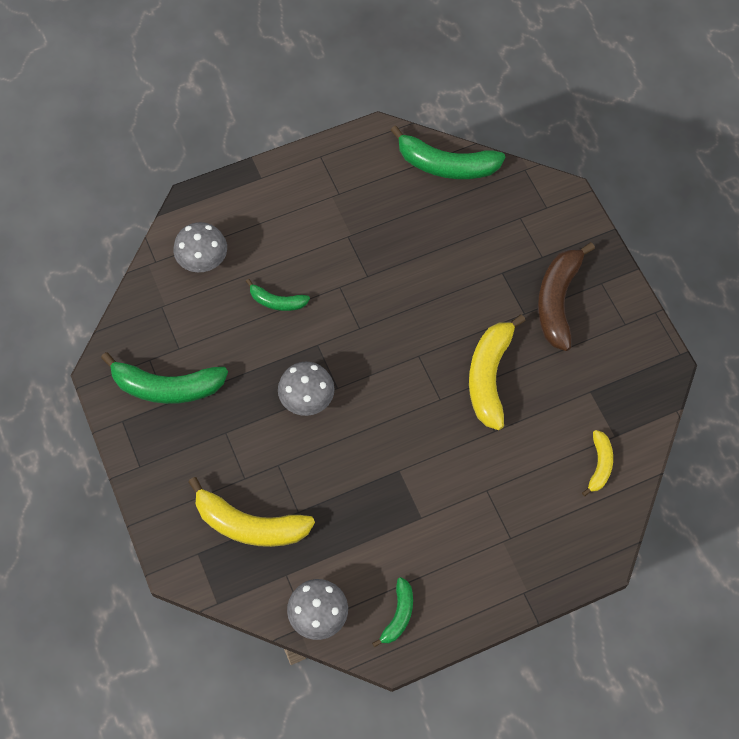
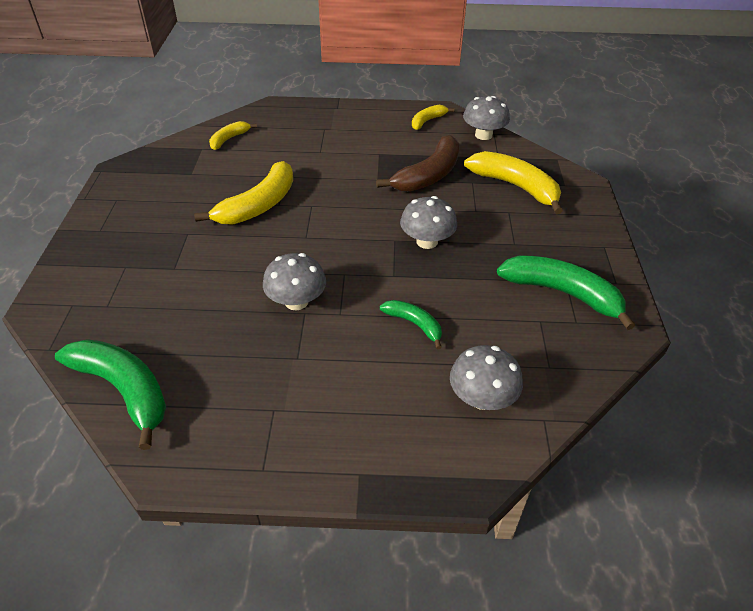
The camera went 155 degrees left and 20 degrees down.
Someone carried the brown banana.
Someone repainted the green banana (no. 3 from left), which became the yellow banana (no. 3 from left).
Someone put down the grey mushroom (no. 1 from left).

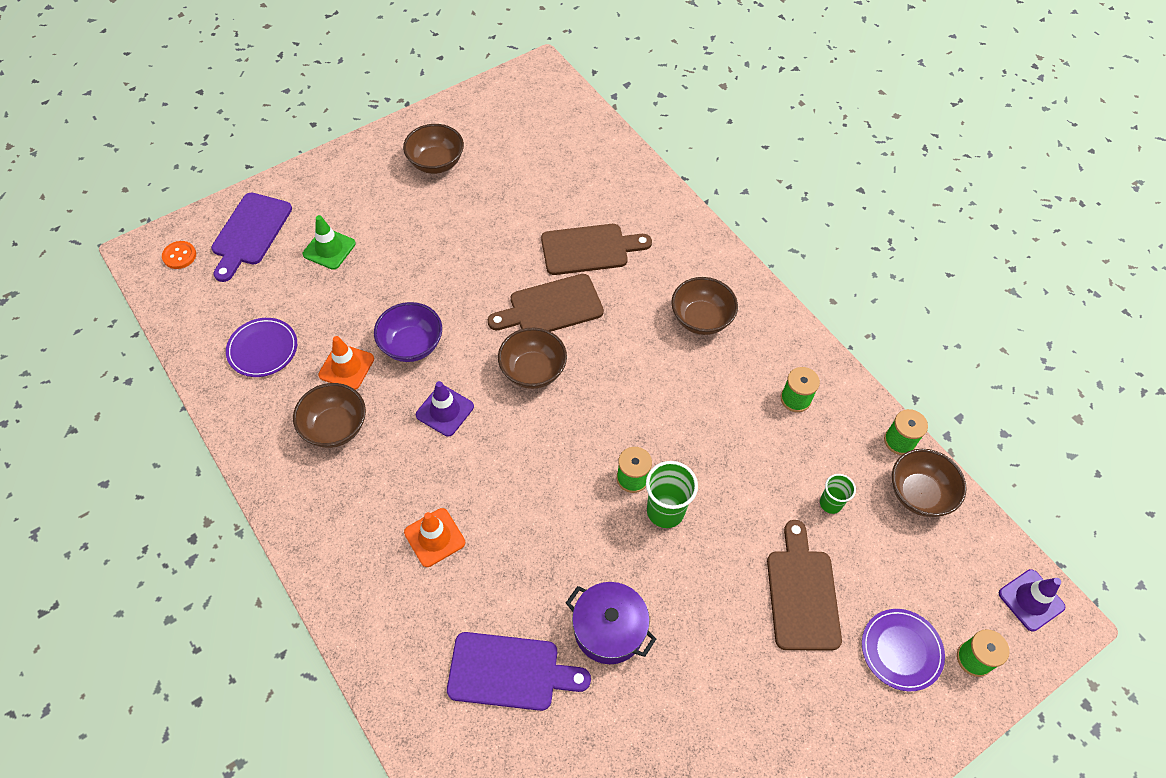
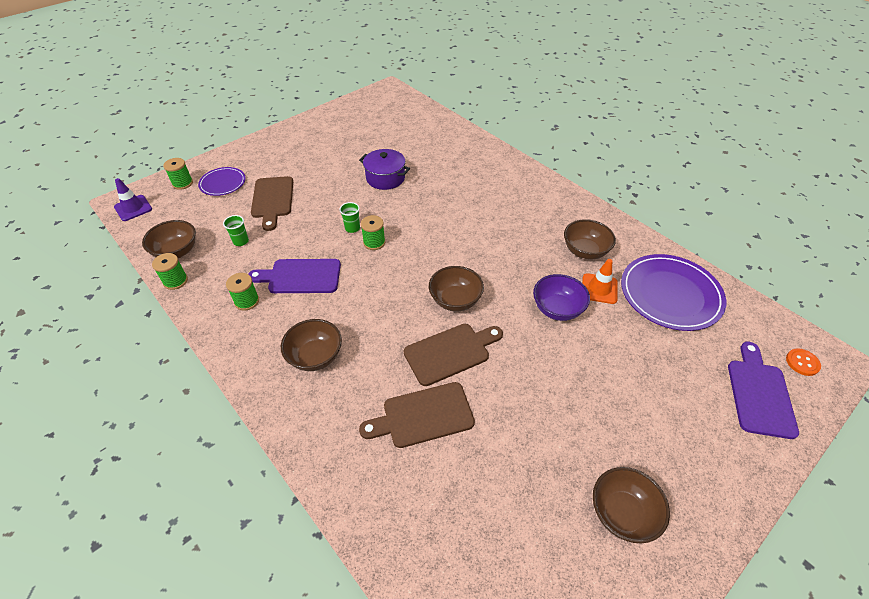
The camera went 175 degrees right and 10 degrees down.
Someone took away the green traffic cone.
Someone scaled the purple plate (no. 1 from left in the first image) by 1.79.
Someone took away the purple traffic cone (no. 1 from left).
Someone scaled the green cup (no. 1 from left in the first image) by 0.61.
Someone took away the orange traffic cone (no. 2 from left).
Someone carried the purple cutting board (no. 2 from left in the first image).

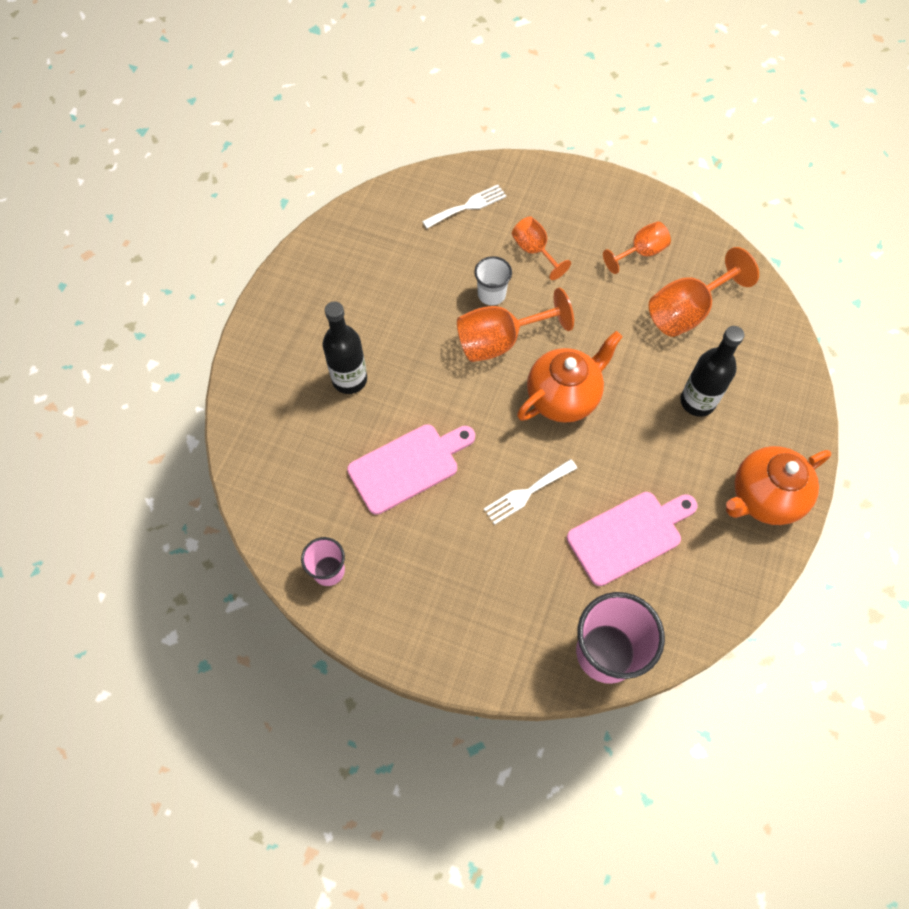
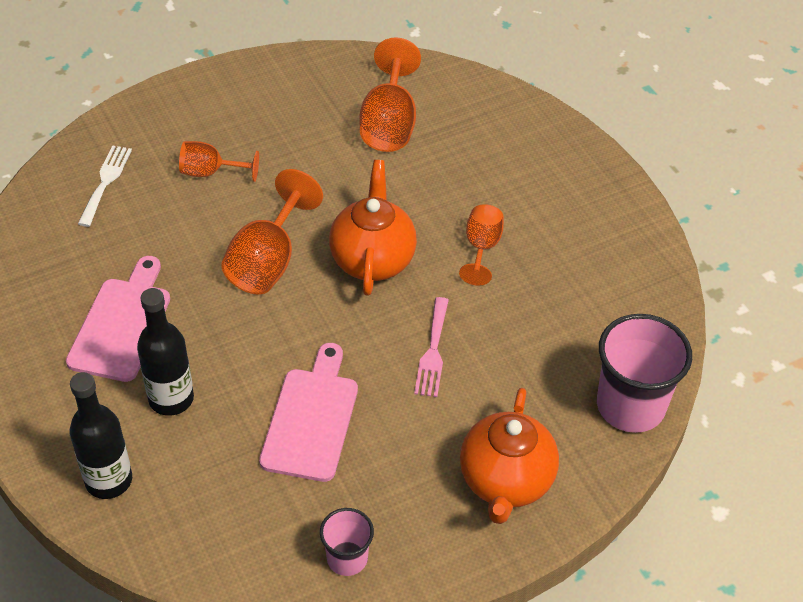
The camera went 50 degrees left and 15 degrees down.
Someone carried the orange goblet (no. 3 from left in the first image).
Someone took away the white cup.
Someone carried the black bottle (no. 2 from left in the first image).
Someone carried the orange teapot (no. 2 from left).
Someone repainted the white fork (no. 2 from left), which became the pink fork.
Someone carried the pink cutting board (no. 2 from left in the first image).

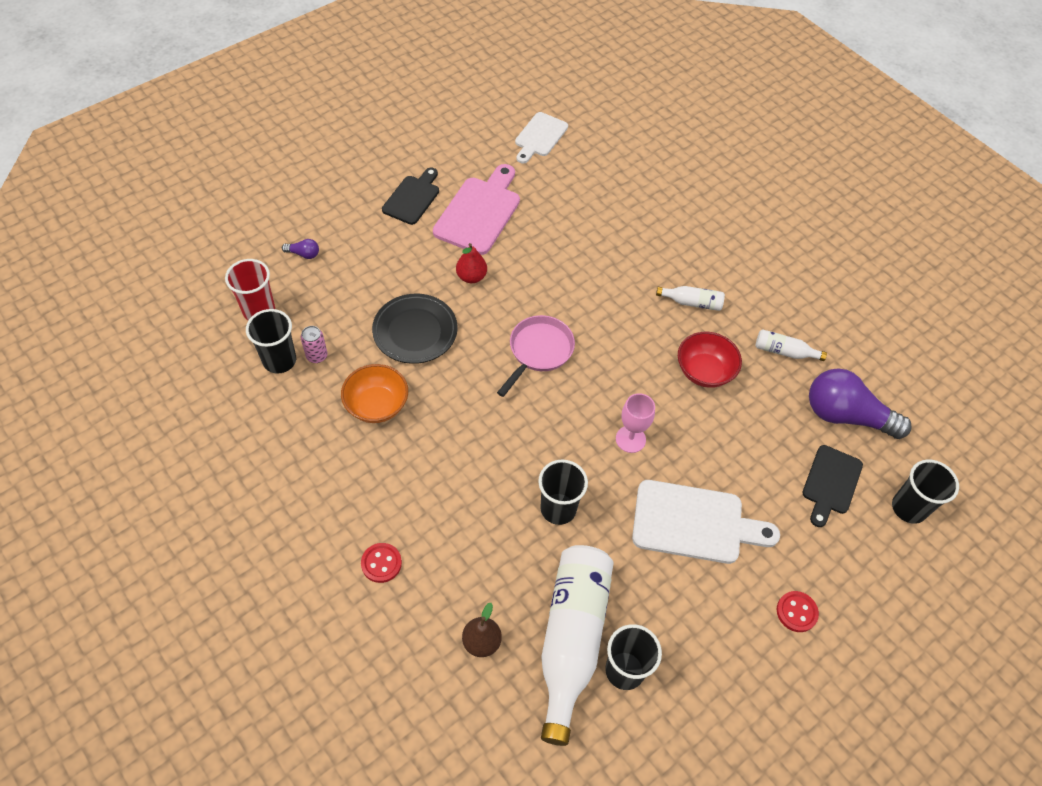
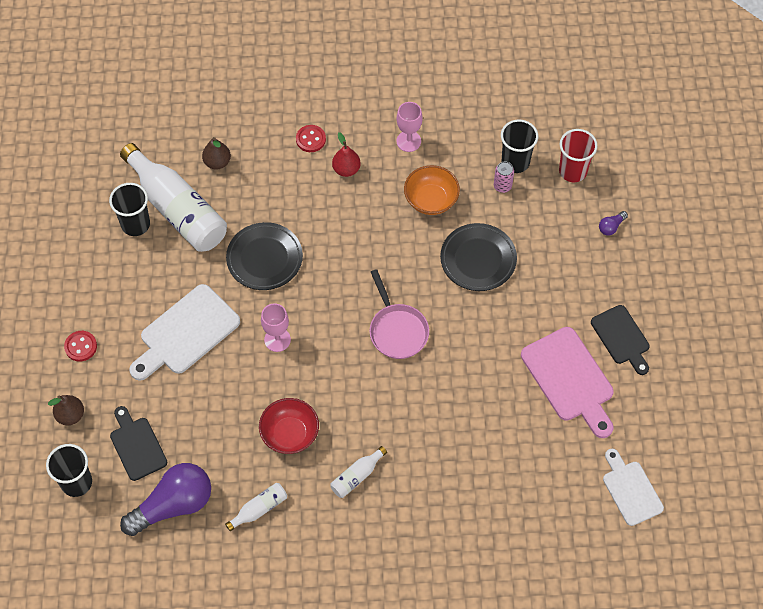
The camera went 130 degrees right and 5 degrees up.
Someone carried the red pear.
Someone swapped the black cup (no. 2 from left) for the black plate (no. 1 from left).
Someone put down the pink goblet (no. 2 from left).
Someone put down the brown pear (no. 1 from left).

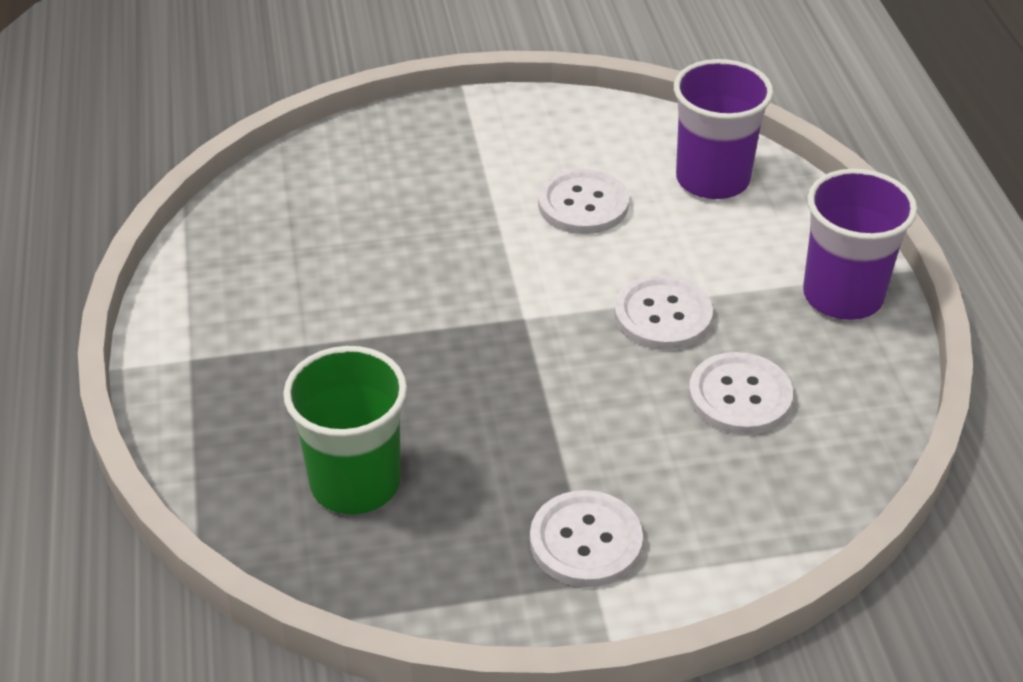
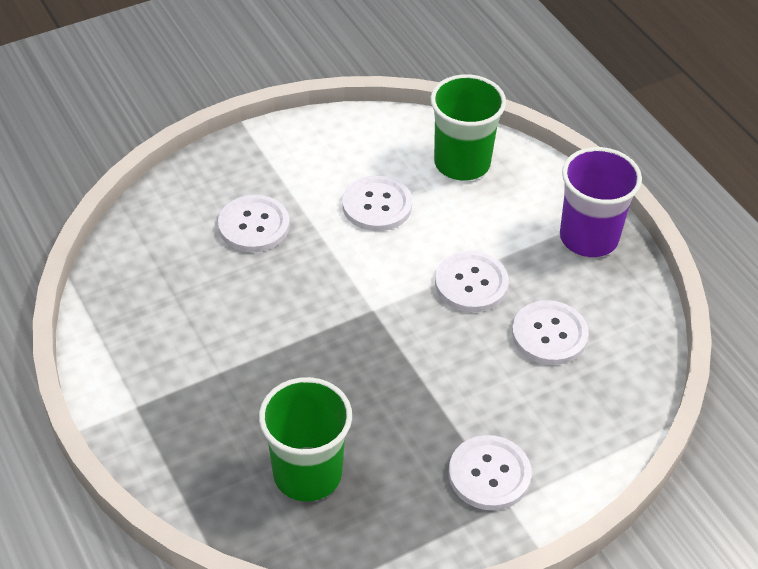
The camera went 20 degrees left and 5 degrees up.
Someone repainted the purple cup (no. 1 from left), which became the green cup (no. 2 from left).
Someone put down the white button (no. 1 from left).

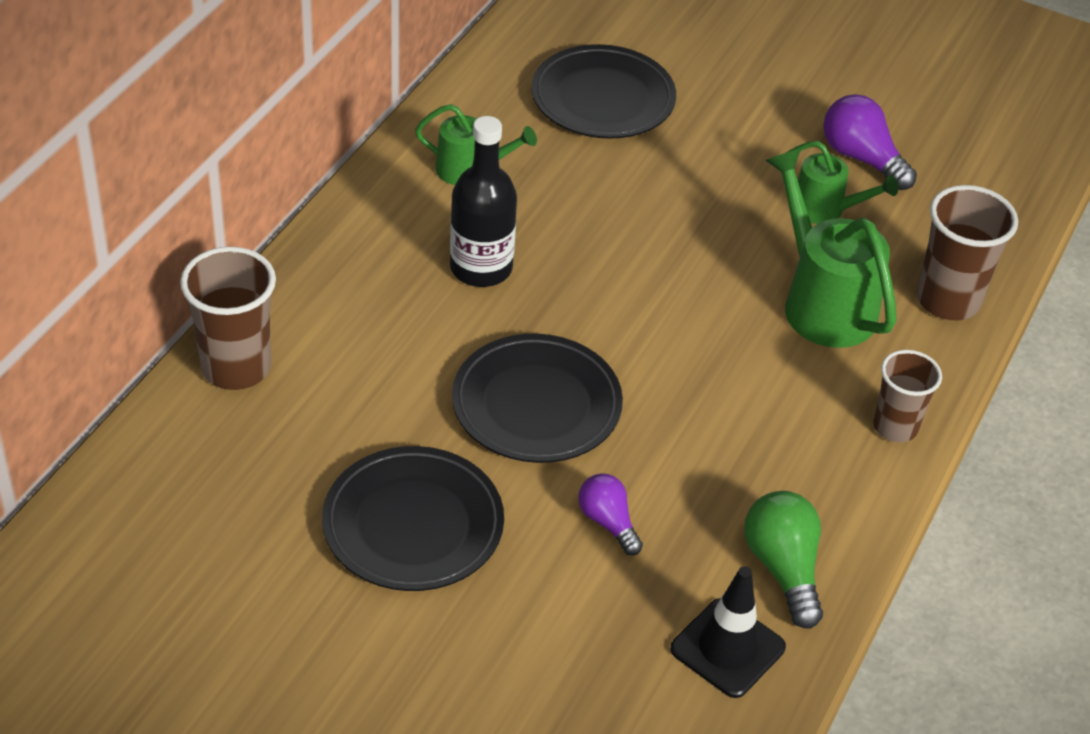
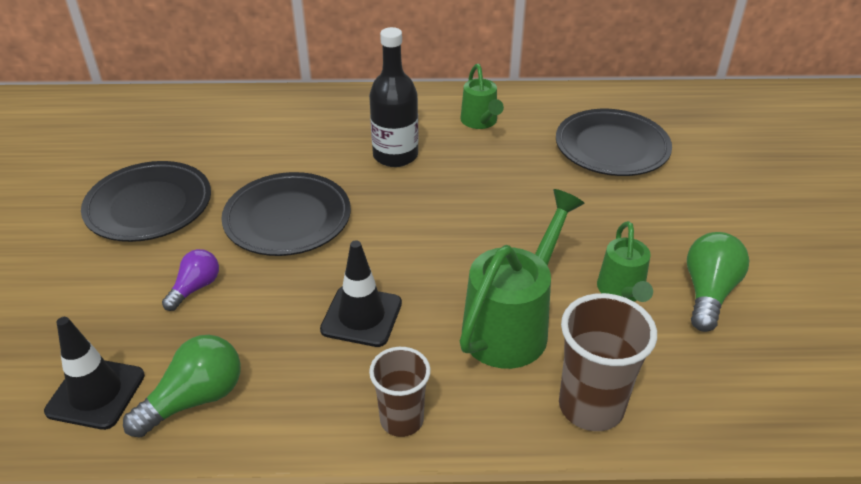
The camera went 65 degrees right and 5 degrees down.
Someone repainted the purple light bulb (no. 2 from left), which became the green light bulb (no. 2 from left).
Someone took away the brown cup (no. 1 from left).
Someone put down the black traffic cone (no. 2 from left).

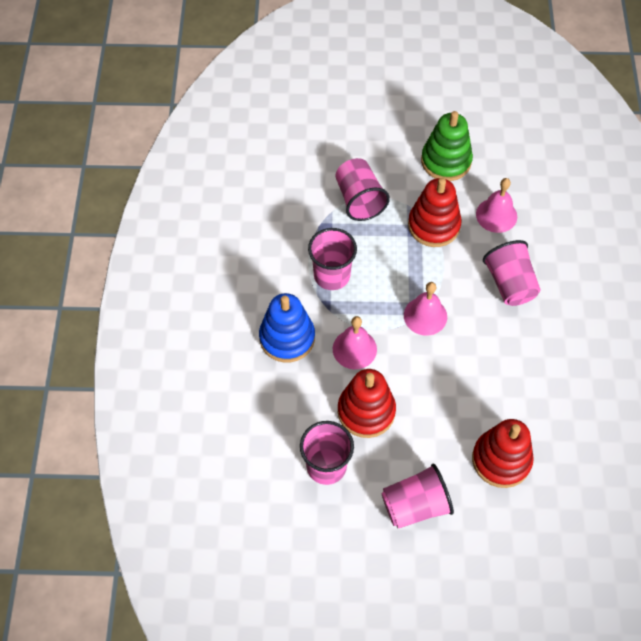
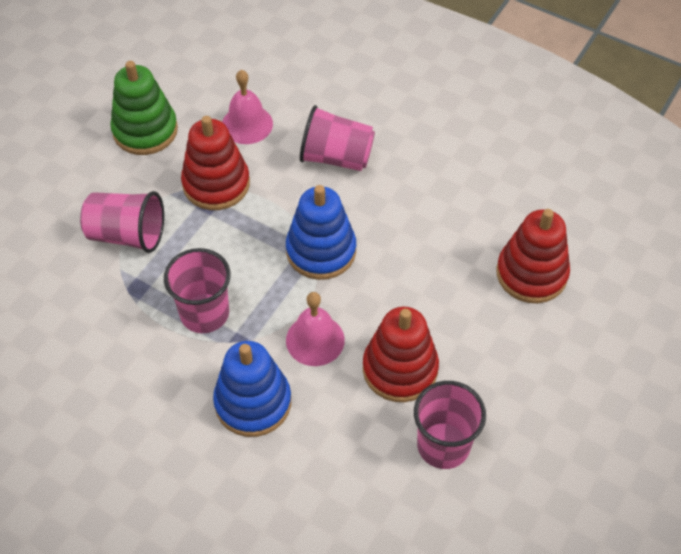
The camera went 60 degrees left and 5 degrees down.
Someone swapped the pink bell (no. 2 from left) for the blue stacking toy (no. 2 from left).
Someone took away the pink cup (no. 4 from left).

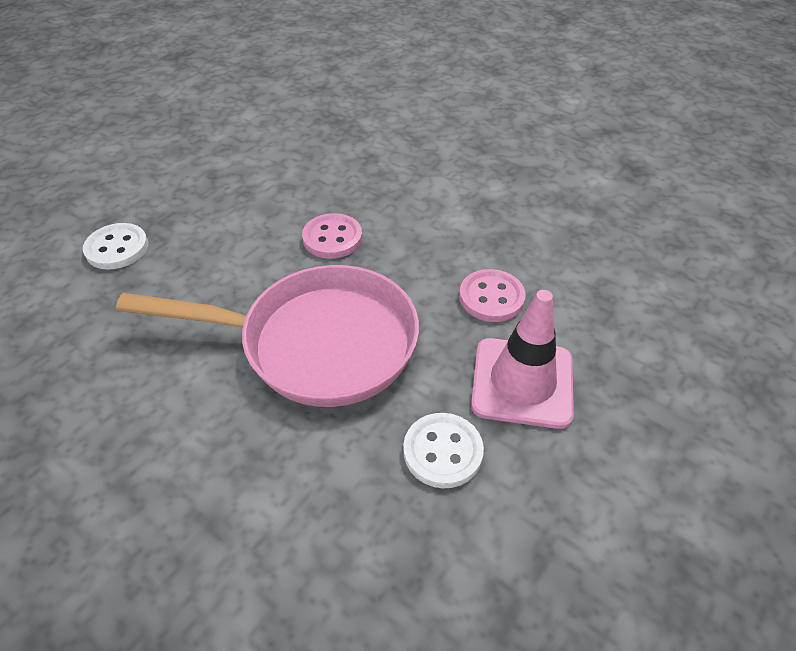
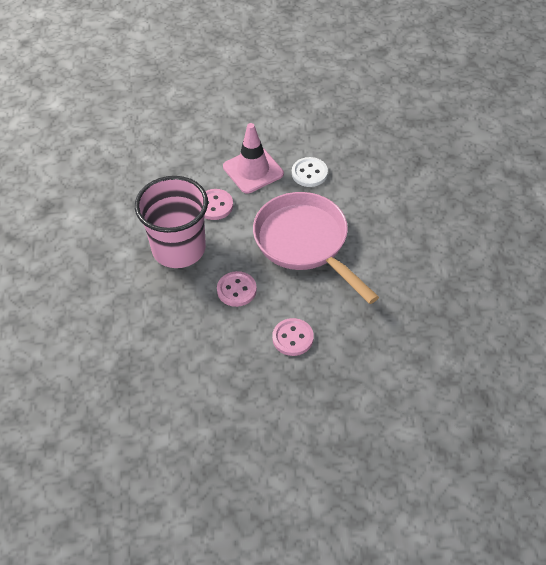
The camera went 130 degrees left and 5 degrees up.
Someone took away the white button (no. 1 from left).
Someone put down the pink cup.
Someone put down the pink button (no. 3 from left).

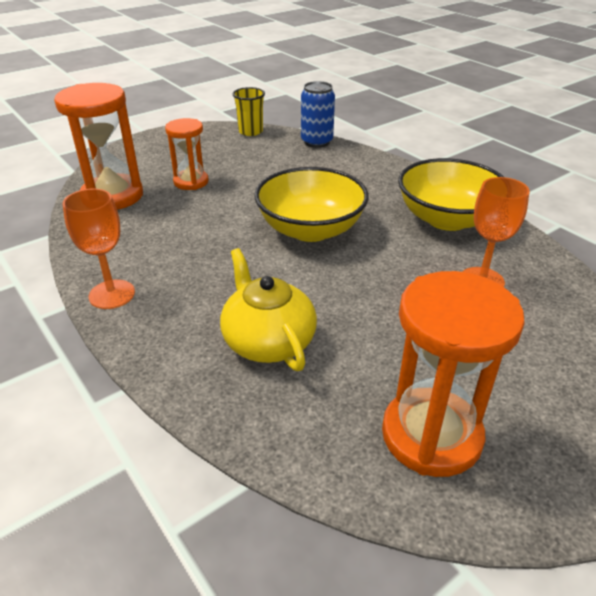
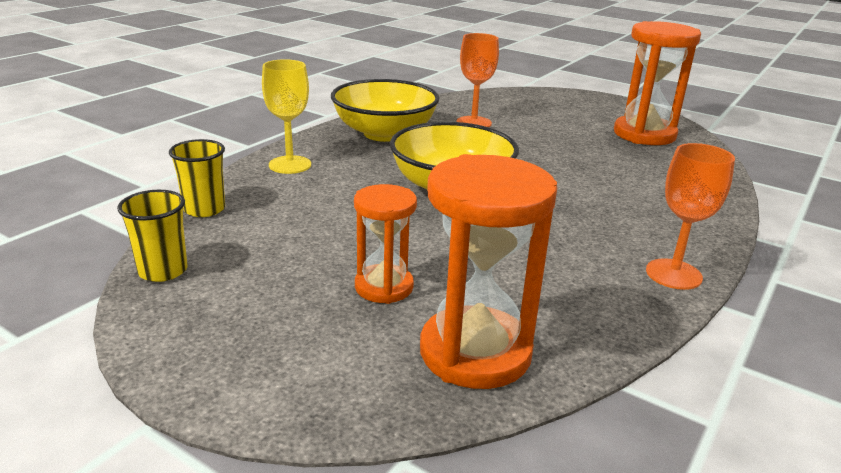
The camera went 110 degrees left and 10 degrees down.
Someone swapped the blue can for the yellow cup (no. 2 from left).
Someone took away the yellow teapot.
Someone put down the yellow goblet.

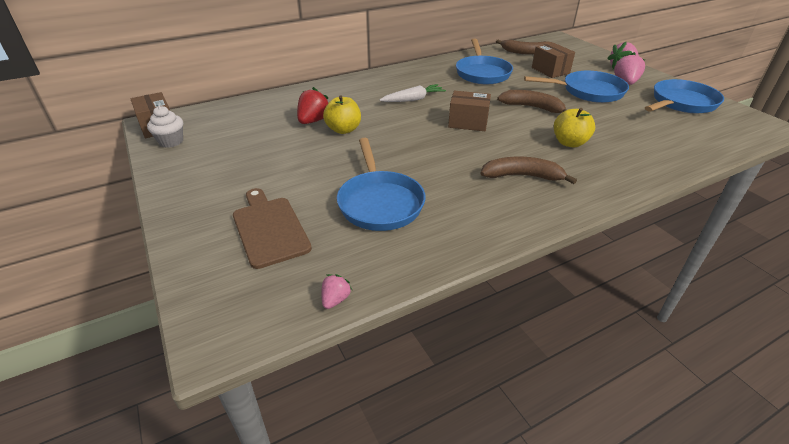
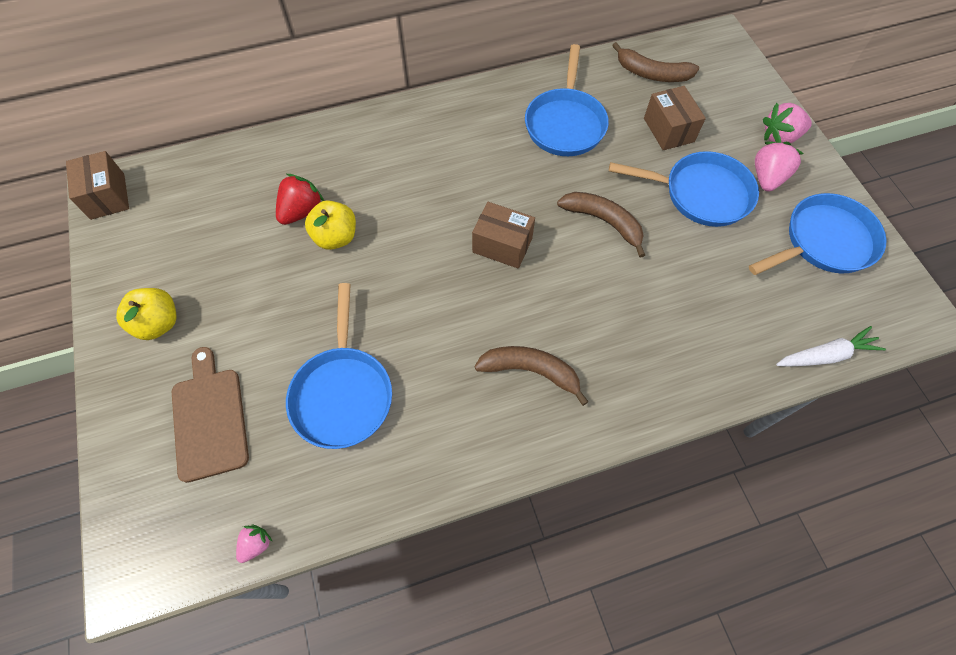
The camera went 10 degrees right and 25 degrees up.
Someone carried the white carrot.
Someone took away the white cupcake.
Someone carried the yellow apple (no. 2 from left in the first image).

